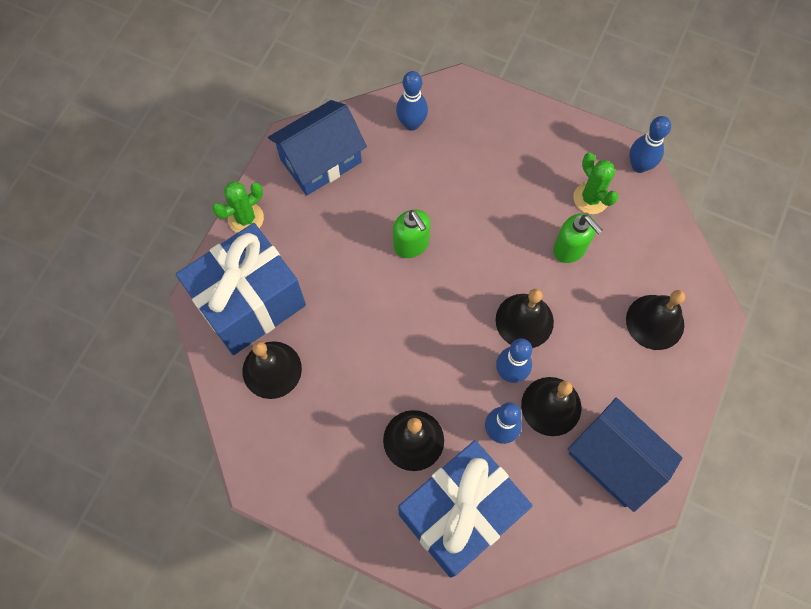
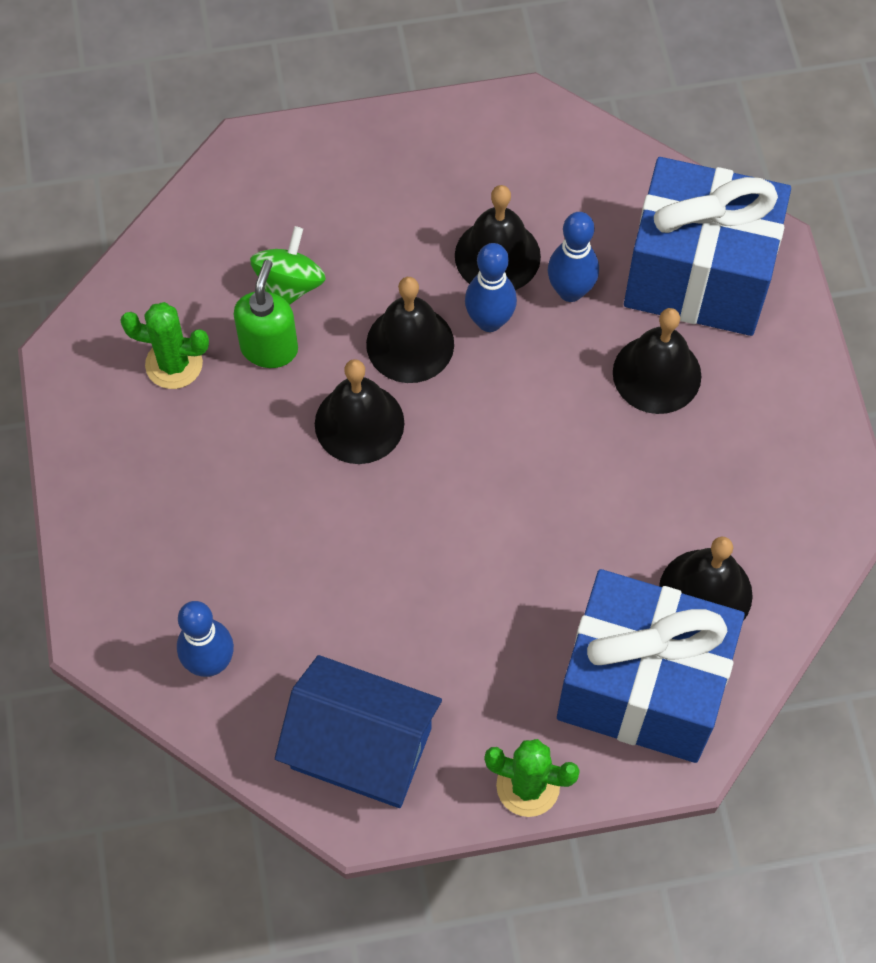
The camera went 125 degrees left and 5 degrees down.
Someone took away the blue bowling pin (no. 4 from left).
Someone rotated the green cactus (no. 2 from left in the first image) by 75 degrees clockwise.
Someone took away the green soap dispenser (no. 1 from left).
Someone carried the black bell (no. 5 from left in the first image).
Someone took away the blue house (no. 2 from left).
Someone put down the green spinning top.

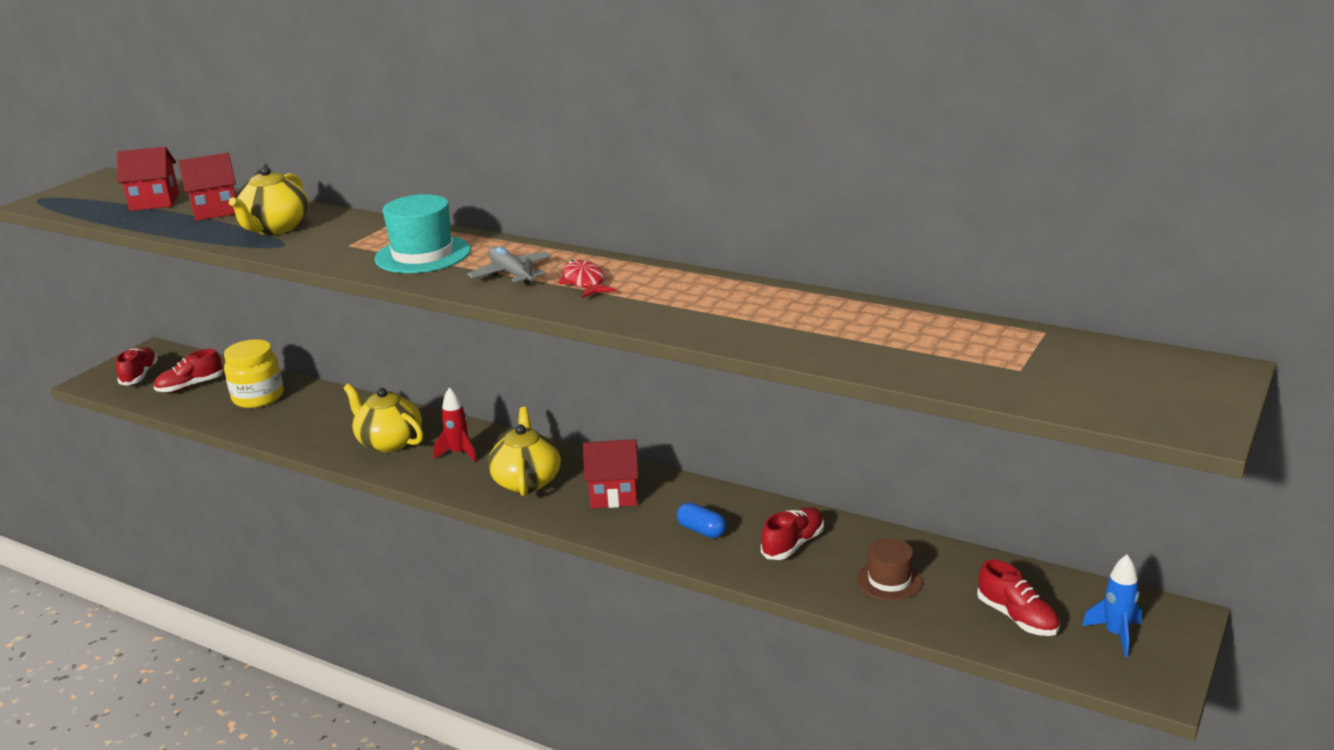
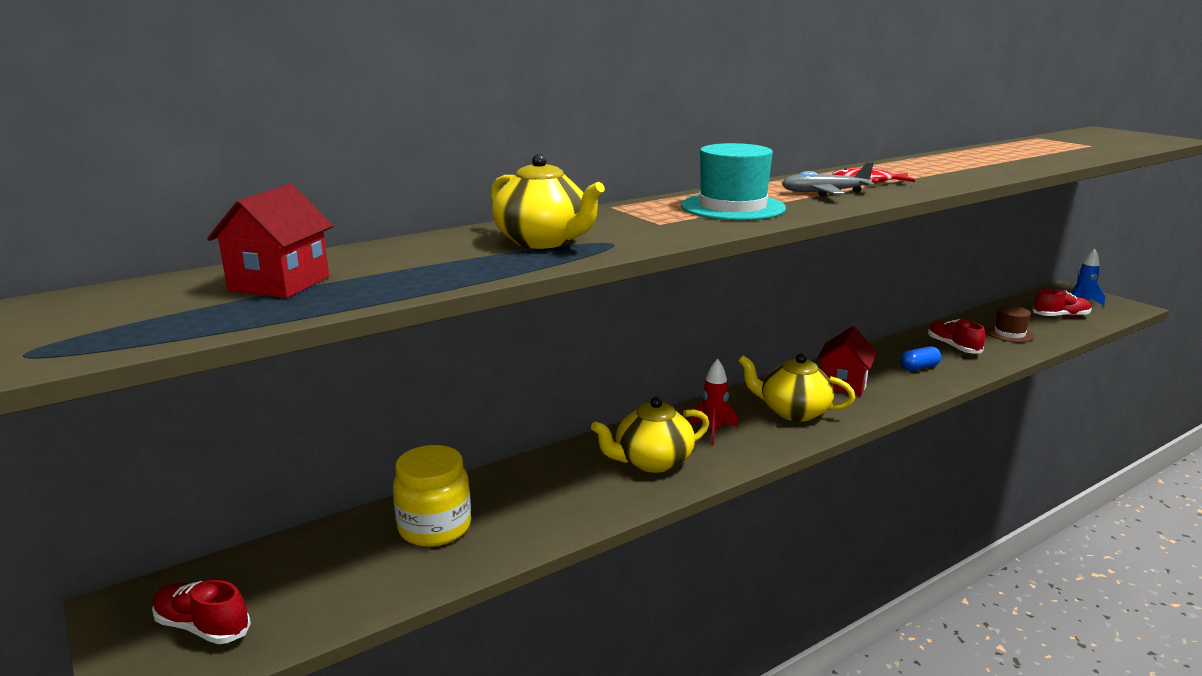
The camera went 65 degrees left and 5 degrees down.
Someone took away the red house (no. 2 from left).
Someone took away the red shoe (no. 2 from left).

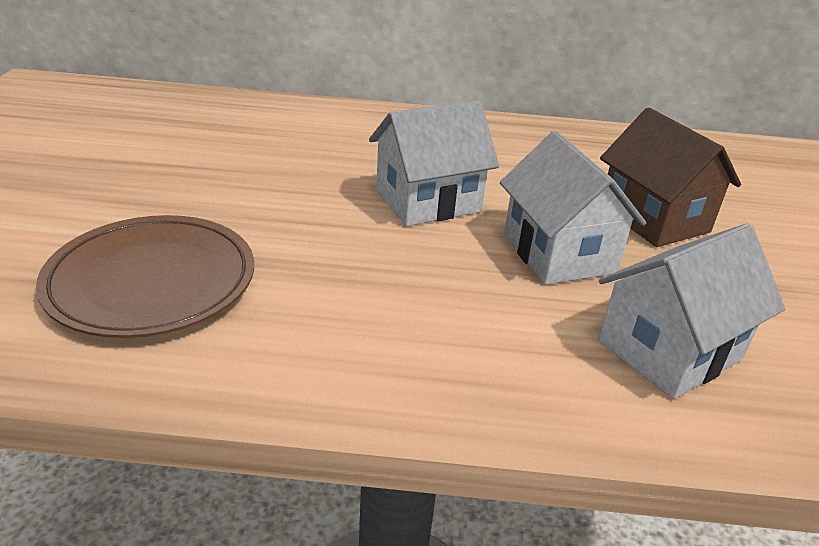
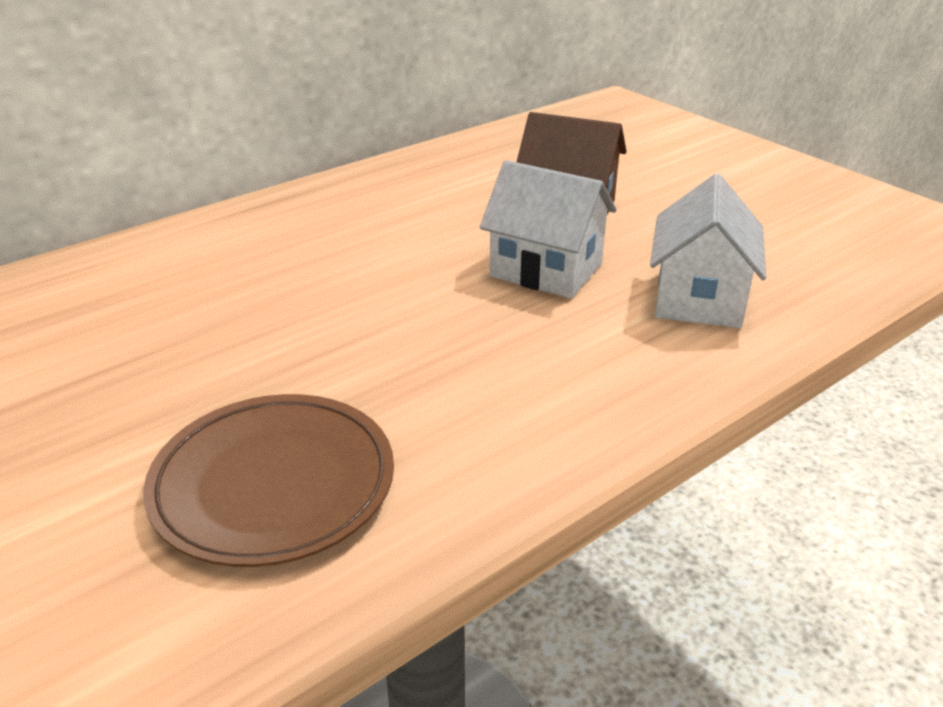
The camera went 40 degrees left and 0 degrees up.
Someone took away the white house (no. 1 from left).

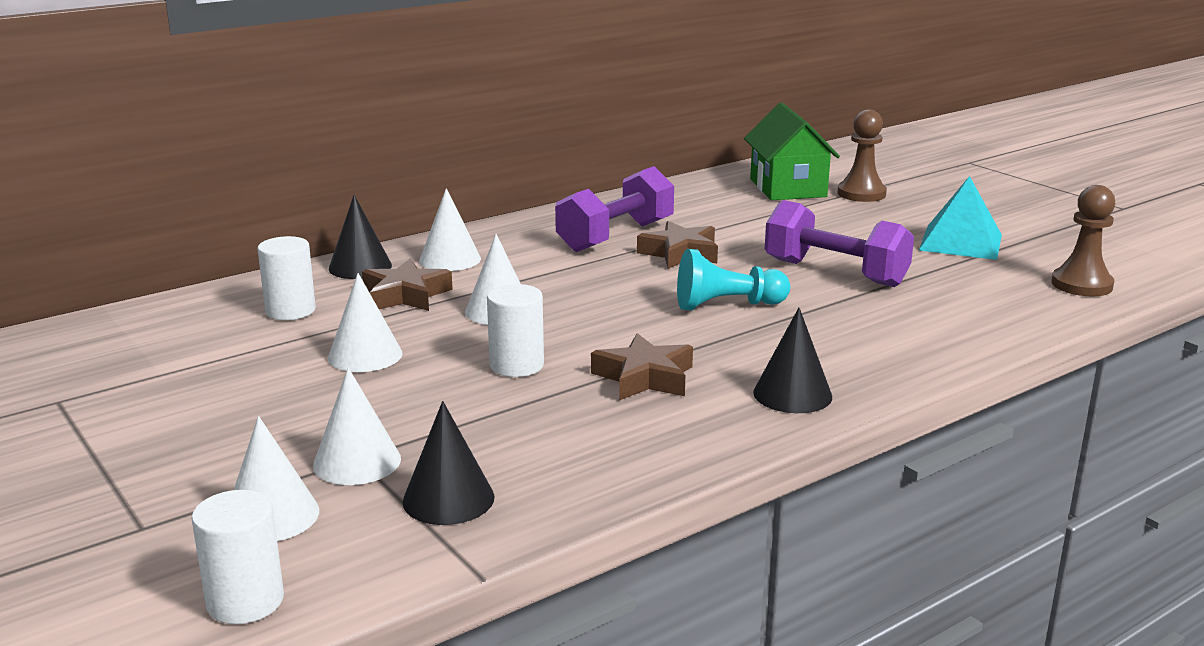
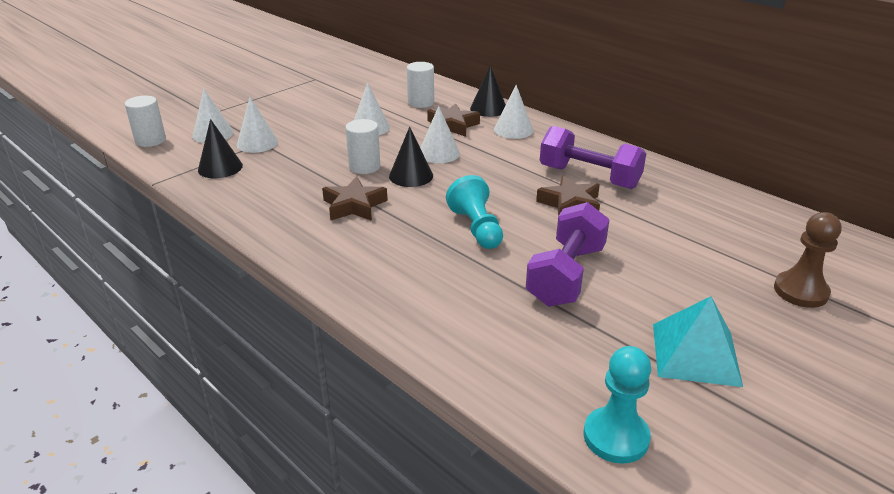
The camera went 80 degrees right and 10 degrees up.
Someone took away the green house.
Someone repainted the brown pawn (no. 2 from left), which became the turquoise pawn (no. 2 from left).
Someone carried the black cone (no. 3 from left in the first image).

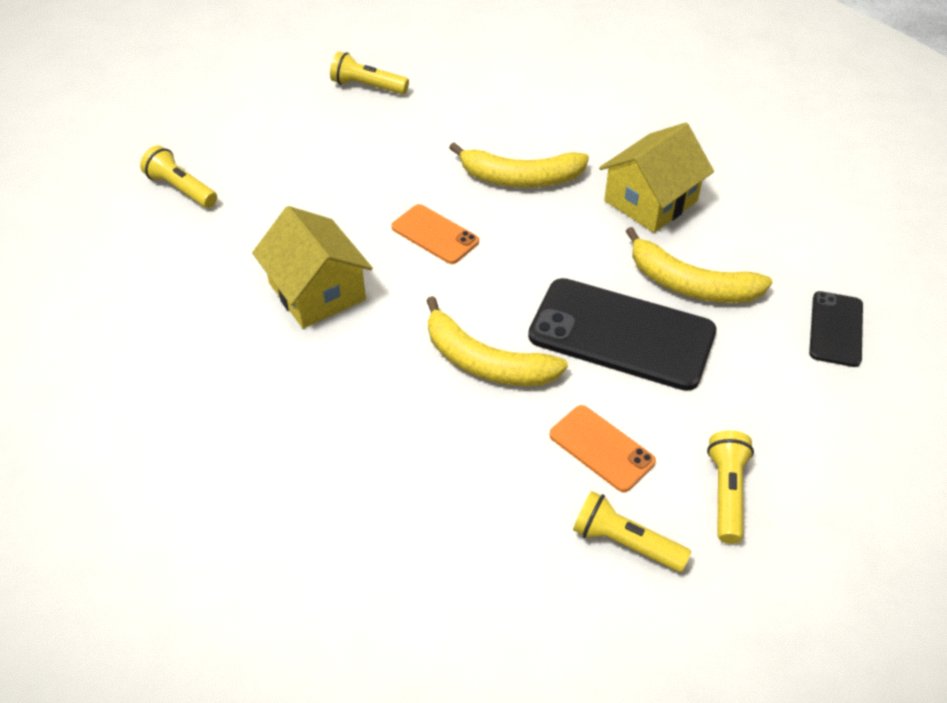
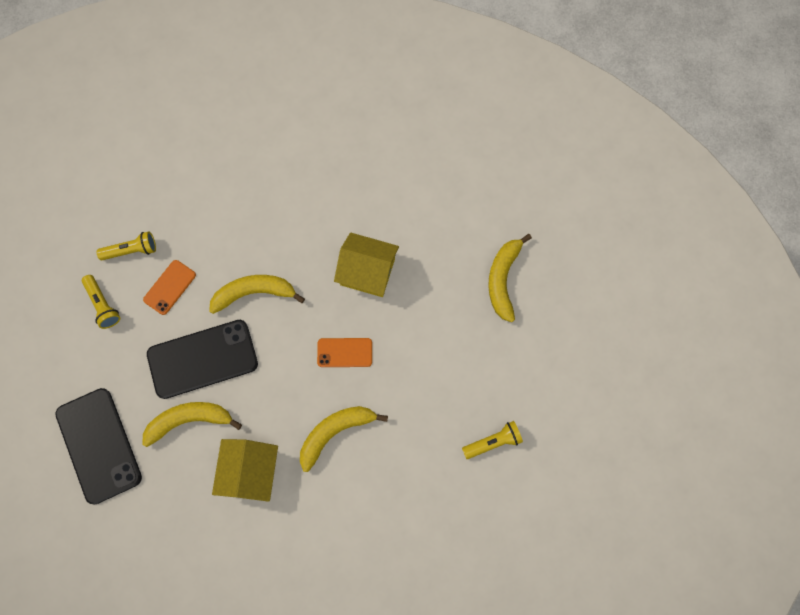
The camera went 140 degrees right and 25 degrees up.
Someone swapped the yellow flashlight (no. 1 from left) for the yellow banana (no. 4 from left).
Someone scaled the black phone (no. 2 from left in the first image) by 1.89.
Someone rotated the orange phone (no. 2 from left in the first image) by 60 degrees counterclockwise.

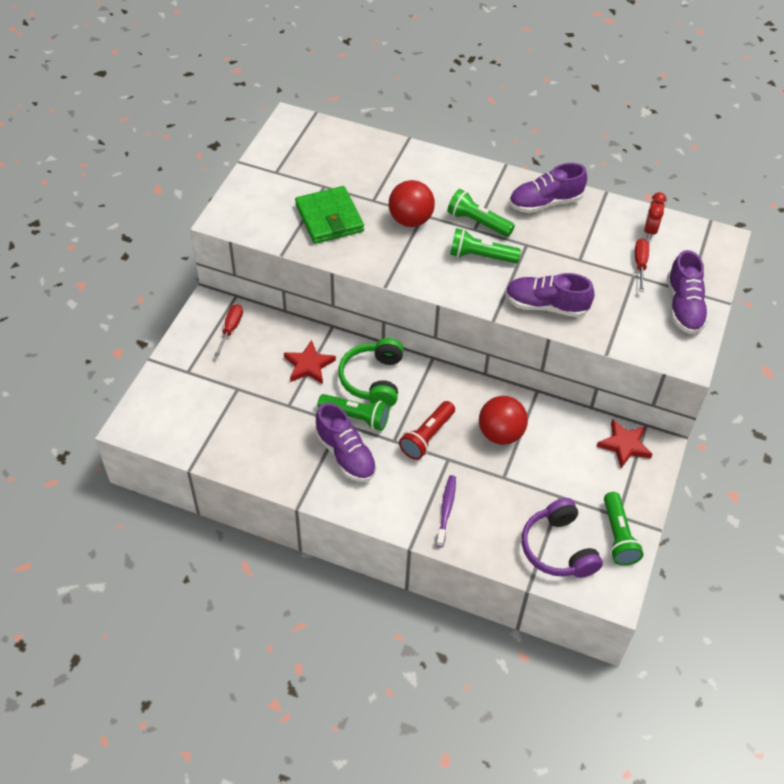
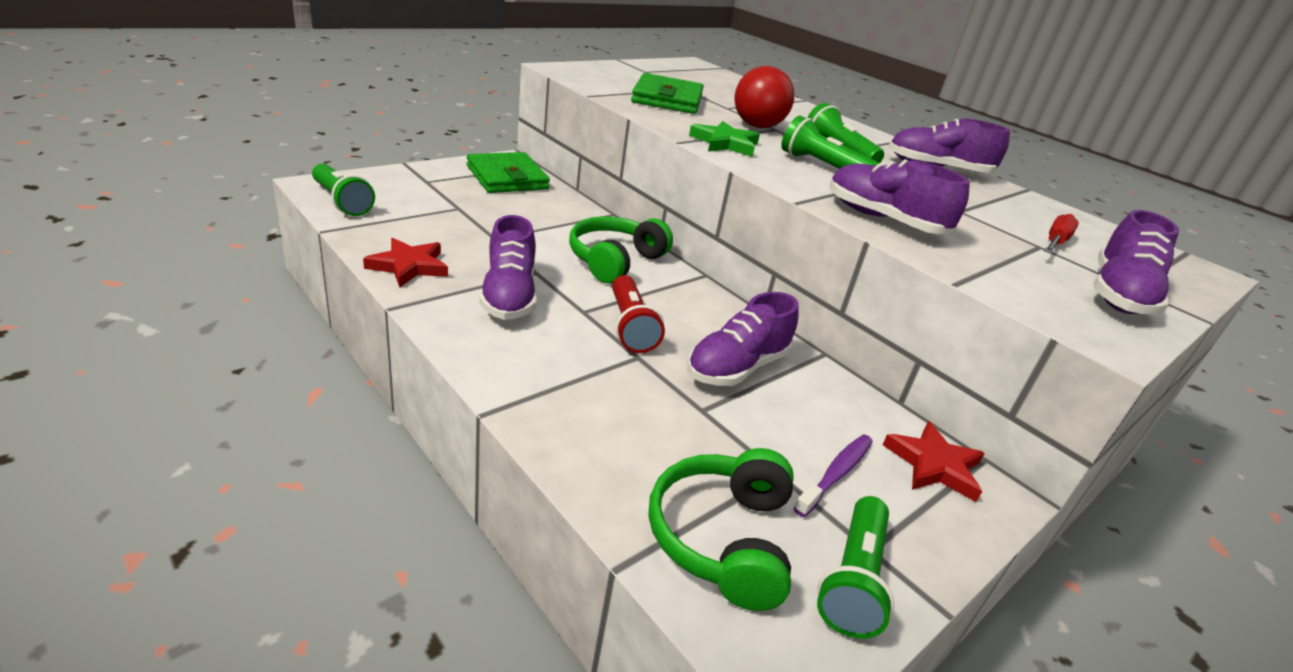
The camera went 25 degrees right and 20 degrees down.
Someone took away the red clock.
Someone swapped the red screwdriver (no. 1 from left) for the green wallet (no. 1 from left).
Someone carried the red star (no. 1 from left).
Someone carried the green flashlight (no. 1 from left).
Someone swapped the red ball (no. 2 from left) for the purple shoe (no. 2 from left).
Someone rotated the red flashlight by 75 degrees counterclockwise.
Someone carried the purple toothbrush.
Someone repainted the purple headphones, which became the green headphones (no. 2 from left).
Someone put down the green star.

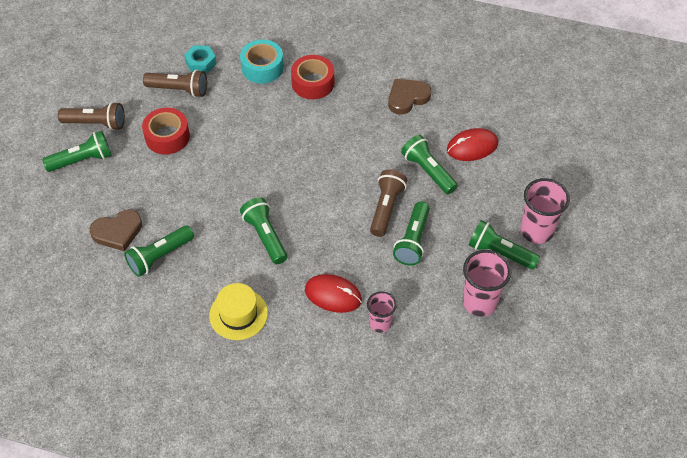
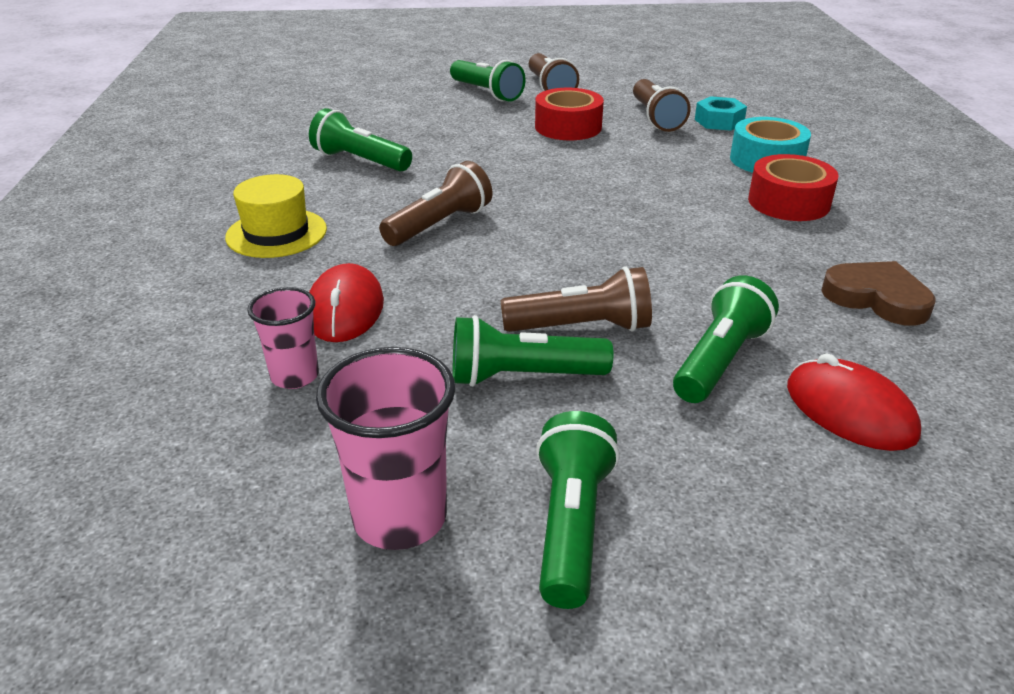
The camera went 70 degrees right and 20 degrees down.
Someone took away the pink cup (no. 3 from left).
Someone repainted the green flashlight (no. 3 from left), which became the brown flashlight (no. 1 from left).
Someone took away the brown heart (no. 1 from left).

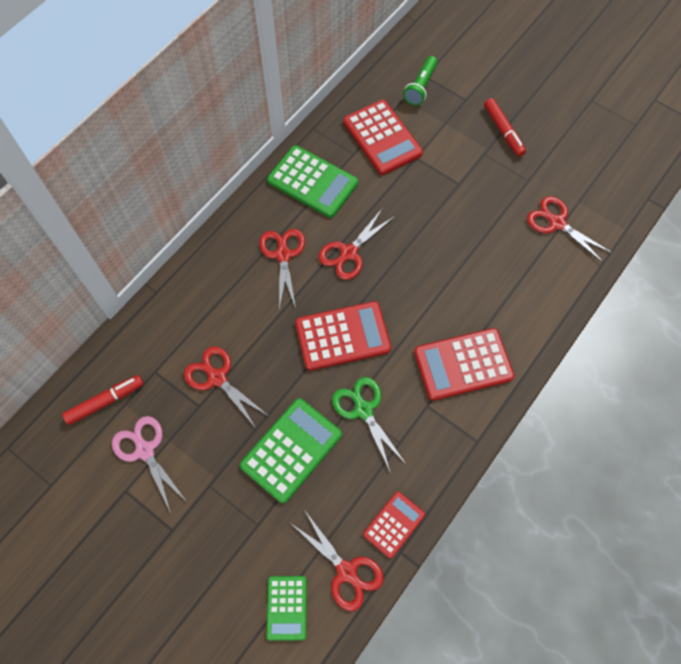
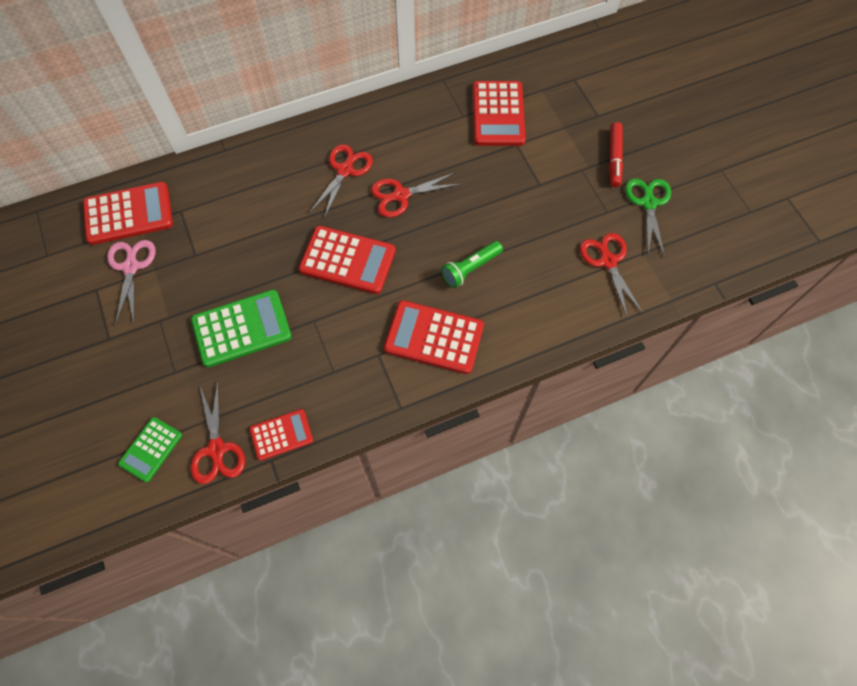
The camera went 30 degrees right and 0 degrees up.
Someone carried the green flashlight.
Someone took away the green calculator (no. 3 from left).
Someone took away the red scissors (no. 1 from left).
Someone swapped the red marker (no. 1 from left) for the red calculator (no. 1 from left).
Someone carried the green scissors.

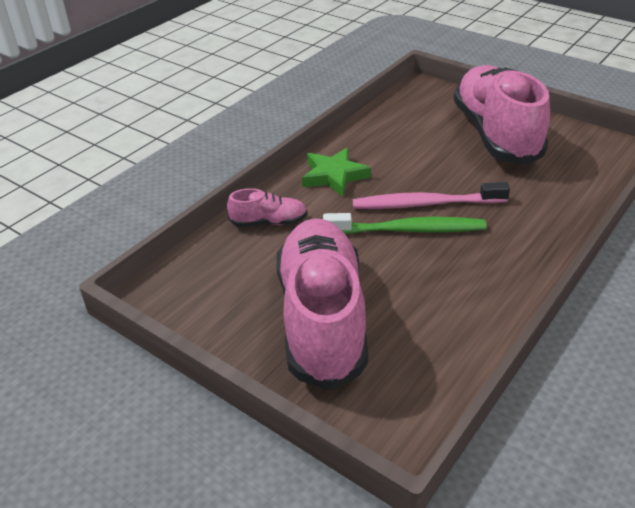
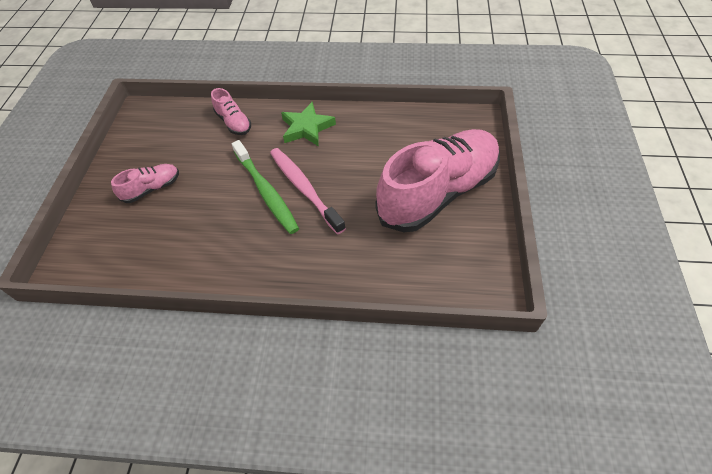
The camera went 60 degrees right and 15 degrees up.
Someone scaled the pink shoe (no. 2 from left in the first image) by 0.43.

